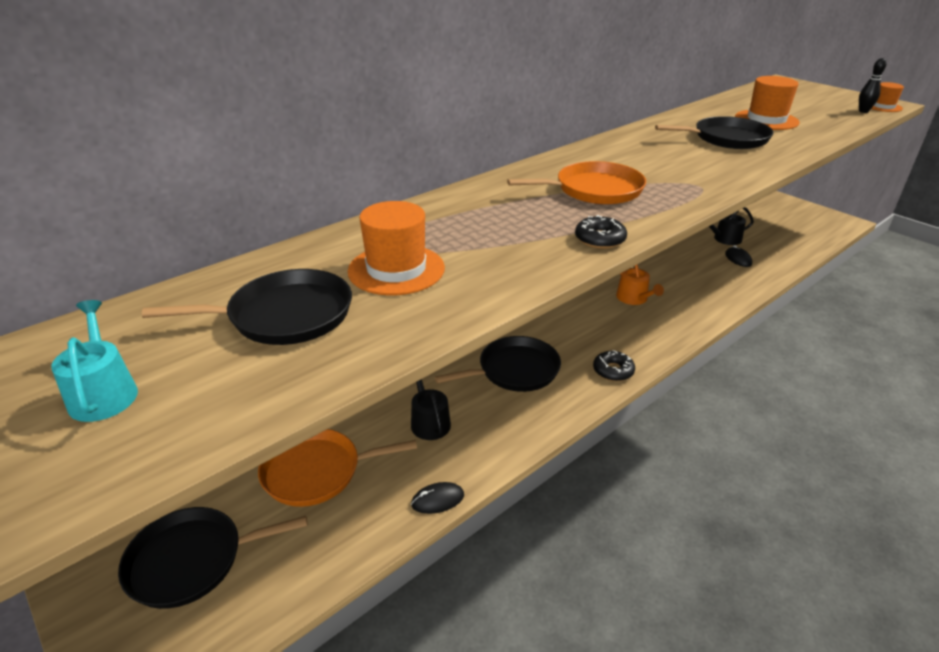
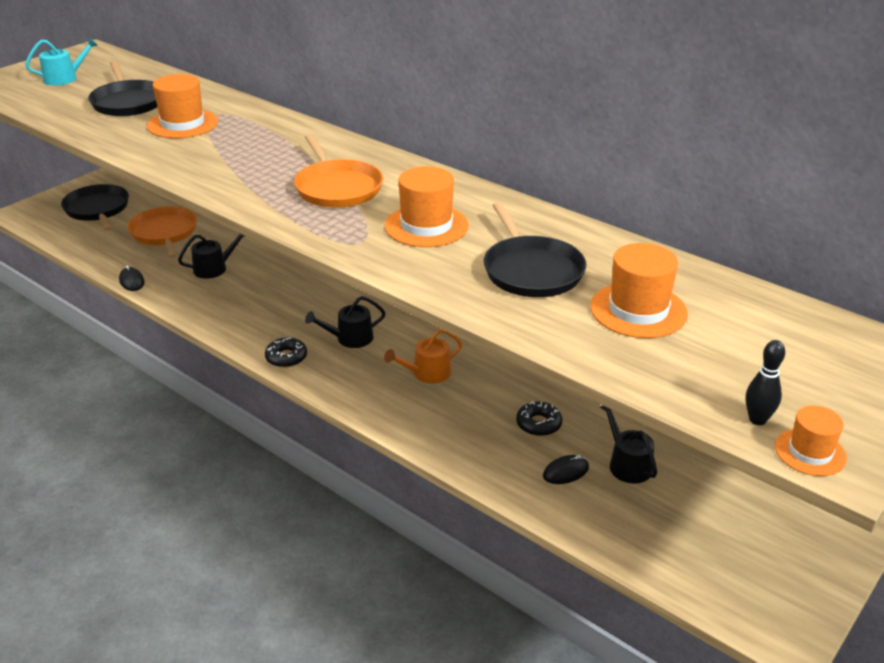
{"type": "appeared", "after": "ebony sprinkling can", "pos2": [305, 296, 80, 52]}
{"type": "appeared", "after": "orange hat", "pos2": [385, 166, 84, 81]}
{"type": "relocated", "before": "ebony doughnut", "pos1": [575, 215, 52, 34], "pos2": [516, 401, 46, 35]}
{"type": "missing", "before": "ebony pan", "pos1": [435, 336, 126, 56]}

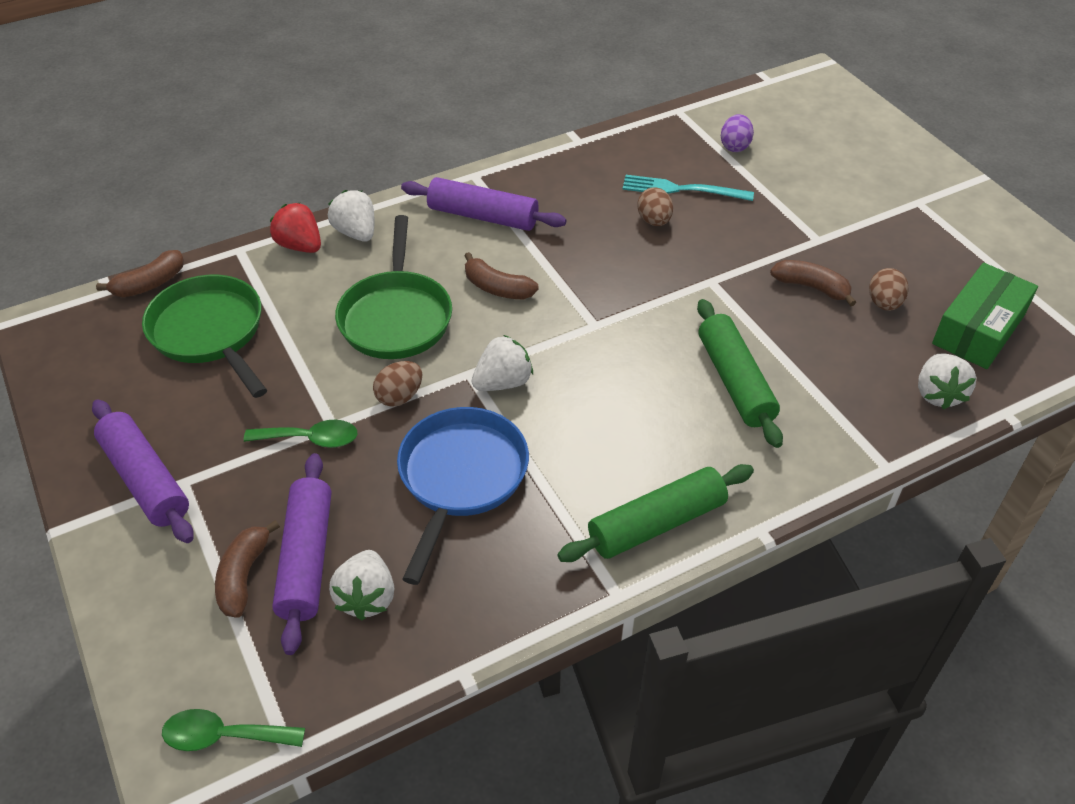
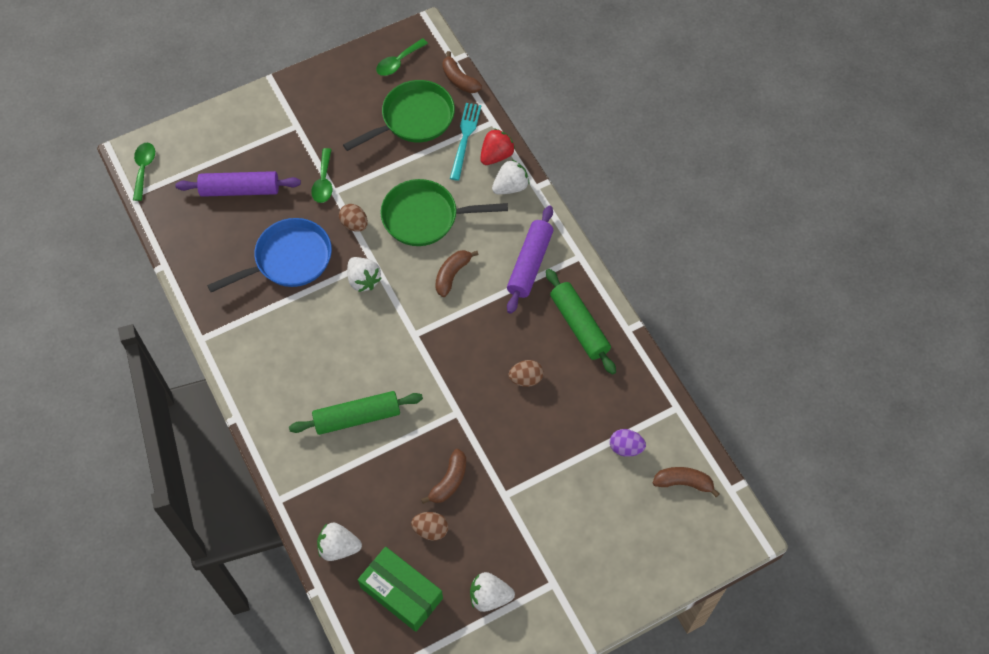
{"type": "spun", "before": "cobalt pan", "pos1": [397, 407, 132, 178], "pos2": [207, 218, 125, 74], "turn": -45}
{"type": "appeared", "after": "green spoon", "pos2": [376, 38, 52, 38]}
{"type": "relocated", "before": "turquoise dinner fork", "pos1": [622, 175, 132, 26], "pos2": [450, 103, 31, 78]}
{"type": "relocated", "before": "white berry", "pos1": [329, 550, 65, 70], "pos2": [470, 572, 45, 40]}
{"type": "relocated", "before": "green rolling pin", "pos1": [557, 464, 197, 98], "pos2": [546, 269, 70, 106]}
{"type": "relocated", "before": "dark brown toy banana", "pos1": [215, 520, 65, 98], "pos2": [653, 467, 67, 30]}
{"type": "missing", "before": "royal purple rolling pin", "pos1": [92, 399, 102, 144]}

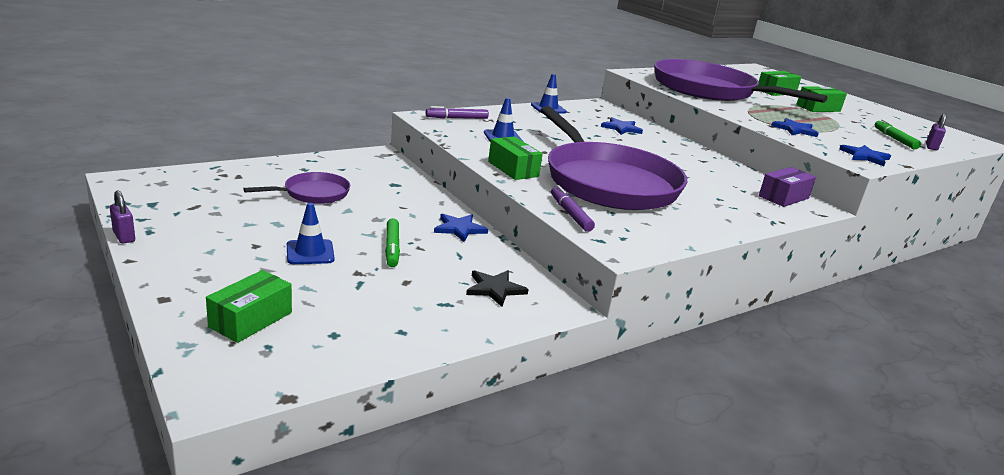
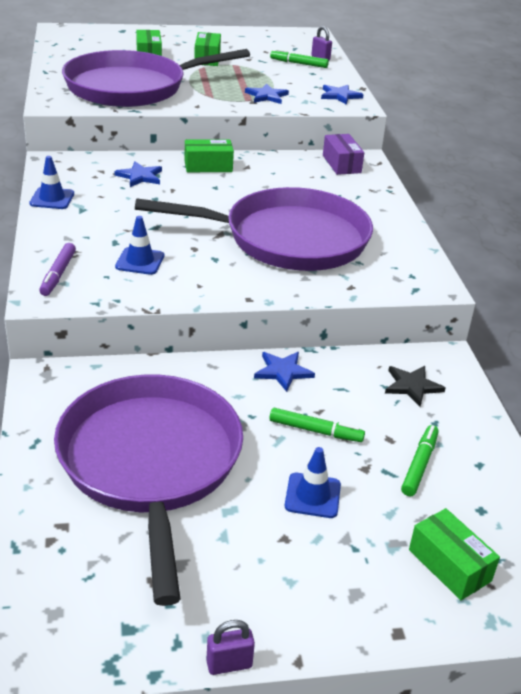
{"type": "size", "before": "royal purple pan", "pos1": [243, 172, 107, 32], "pos2": [54, 375, 189, 231], "scale": 2.19}
{"type": "relocated", "before": "green box", "pos1": [488, 136, 55, 44], "pos2": [184, 140, 50, 32]}
{"type": "appeared", "after": "green marker pen", "pos2": [401, 425, 38, 71]}
{"type": "missing", "before": "royal purple marker pen", "pos1": [551, 185, 44, 47]}

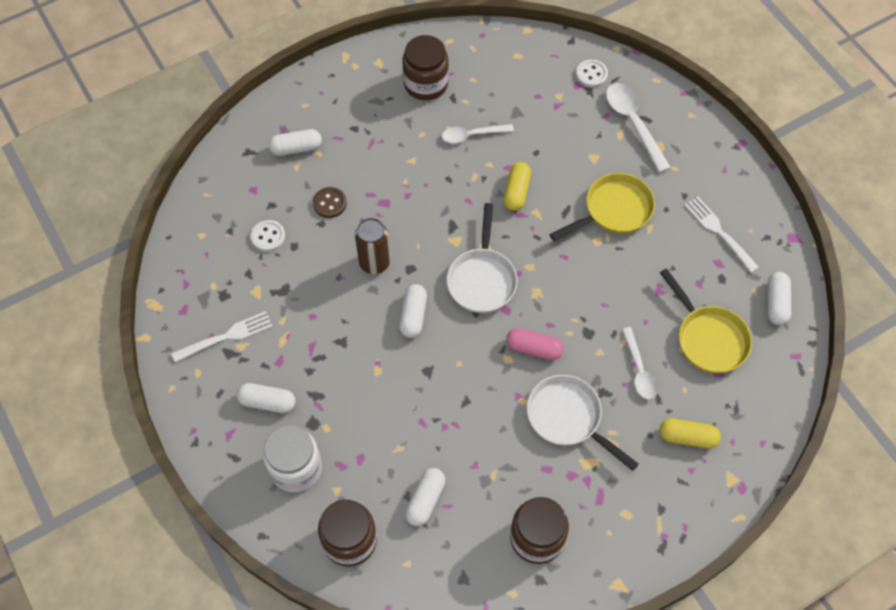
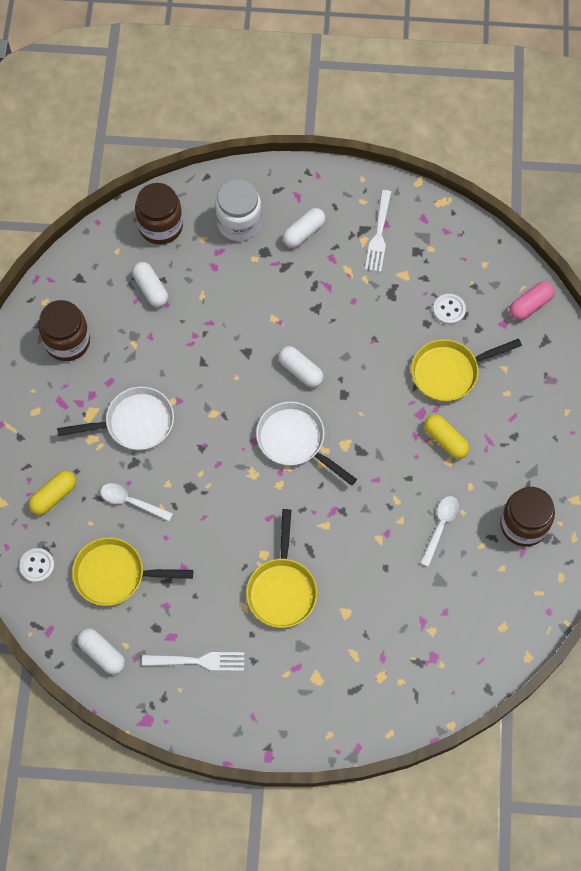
{"type": "relocated", "before": "white button", "pos1": [576, 59, 32, 28], "pos2": [19, 548, 36, 35]}
{"type": "exchanged", "before": "dark brown button", "after": "yellow pan", "pos1": [313, 187, 34, 31], "pos2": [411, 339, 111, 63]}
{"type": "relocated", "before": "yellow pill shape", "pos1": [503, 162, 28, 49], "pos2": [424, 414, 45, 45]}
{"type": "relocated", "before": "rosy pill shape", "pos1": [506, 328, 58, 32], "pos2": [510, 281, 45, 39]}
{"type": "missing", "before": "white pill shape", "pos1": [269, 129, 53, 27]}
{"type": "missing", "before": "dark brown tin", "pos1": [355, 218, 35, 56]}
{"type": "missing", "before": "white spoon", "pos1": [606, 83, 65, 90]}

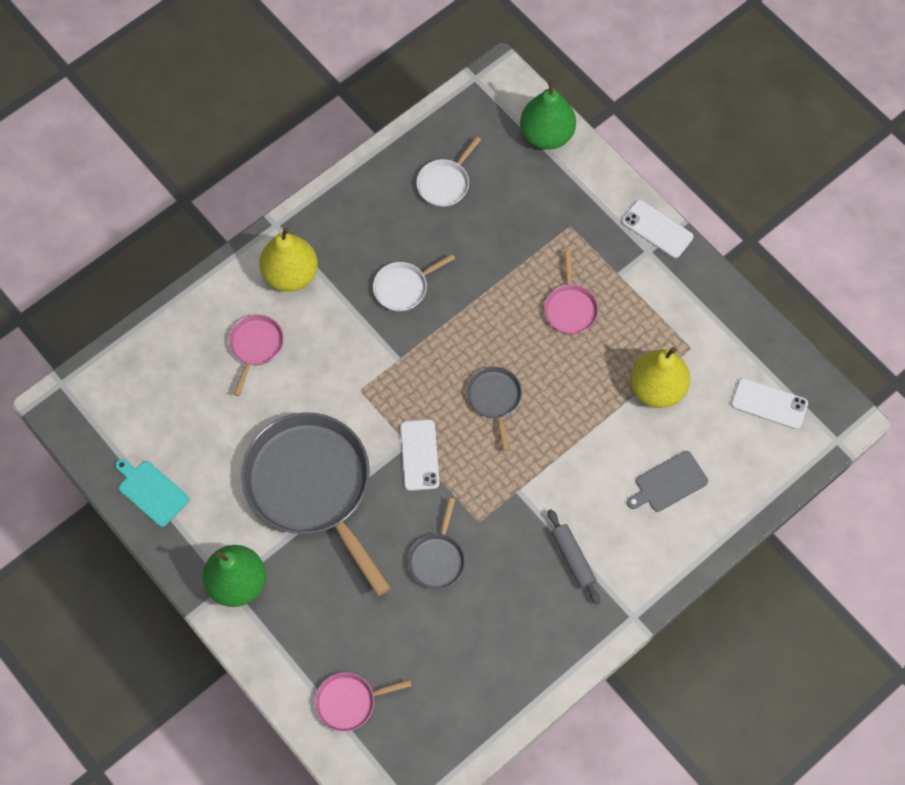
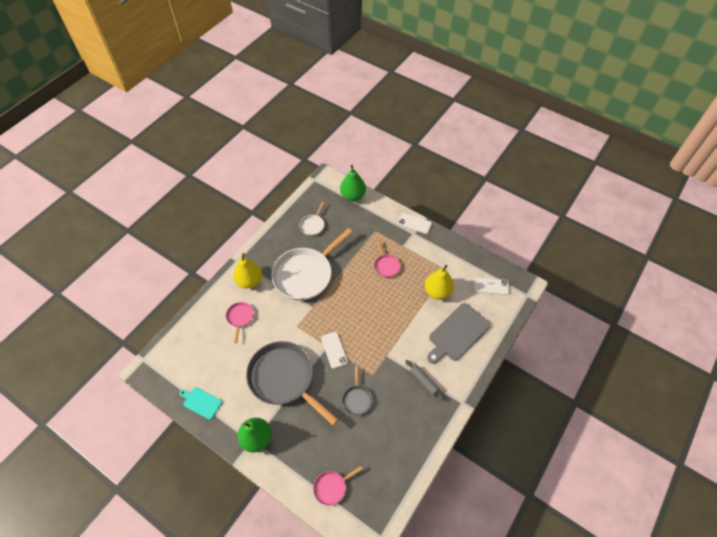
{"type": "size", "before": "white pan", "pos1": [373, 254, 82, 58], "pos2": [271, 228, 82, 73], "scale": 2.26}
{"type": "size", "before": "ash-grey chopping board", "pos1": [627, 451, 81, 61], "pos2": [427, 303, 64, 61], "scale": 1.8}
{"type": "missing", "before": "ash-grey pan", "pos1": [467, 366, 55, 85]}

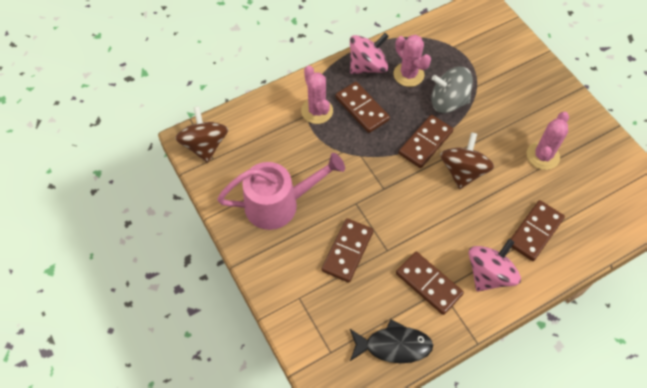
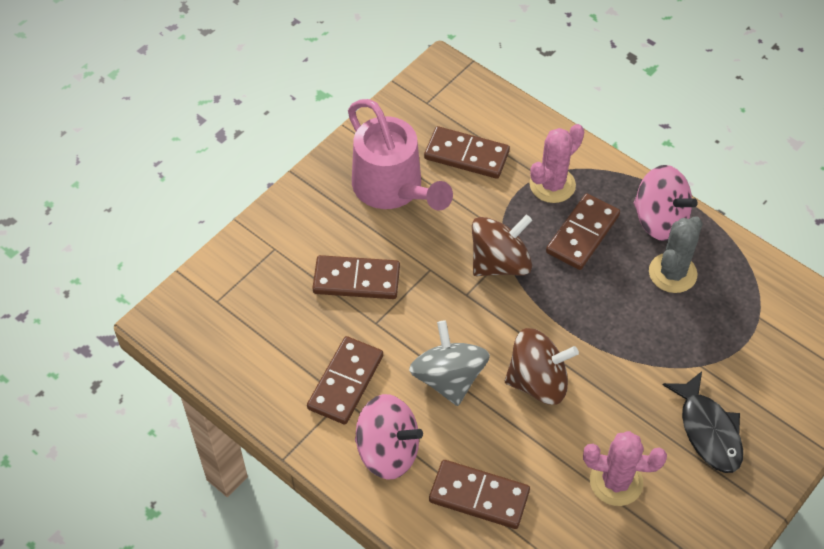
{"type": "relocated", "before": "ash-grey spinning top", "pos1": [431, 67, 42, 46], "pos2": [409, 320, 81, 86]}
{"type": "relocated", "before": "dark brown domino tile", "pos1": [399, 115, 54, 53], "pos2": [424, 126, 86, 53]}
{"type": "relocated", "before": "dark brown spinning top", "pos1": [175, 106, 53, 57], "pos2": [472, 215, 60, 61]}
{"type": "colour", "before": "rosy cactus", "after": "ash-grey cactus", "pos1": [393, 35, 38, 52], "pos2": [649, 216, 54, 77]}
{"type": "relocated", "before": "ebony fish", "pos1": [350, 319, 83, 44], "pos2": [662, 371, 81, 102]}

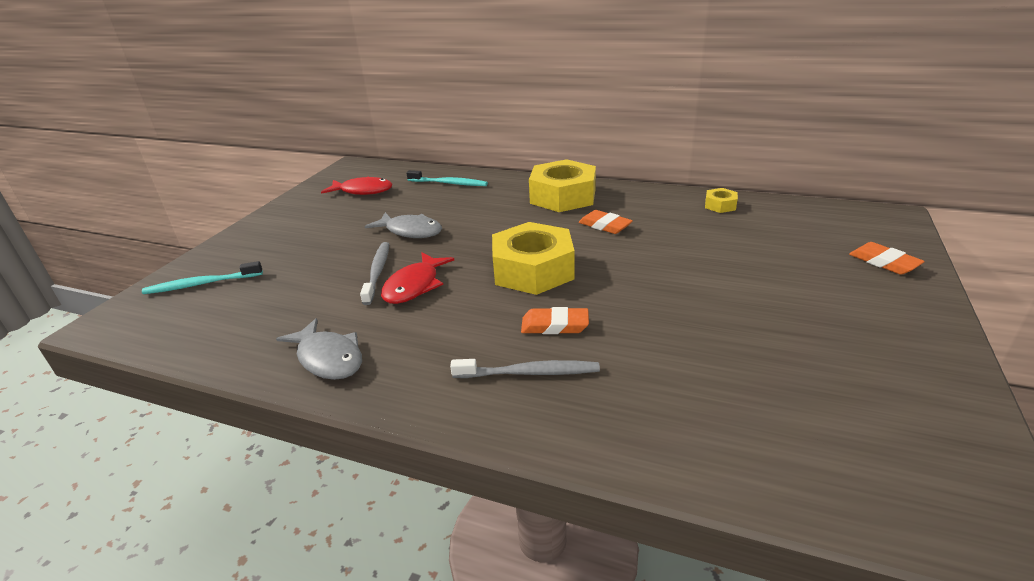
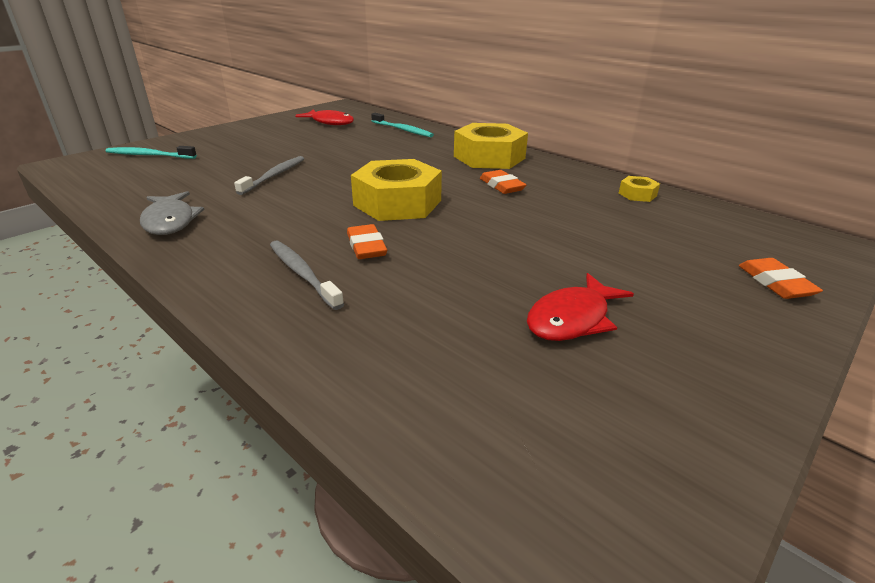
{"type": "spun", "before": "ash-grey tooth brush", "pos1": [450, 359, 150, 19], "pos2": [270, 241, 74, 69], "turn": -150}
{"type": "spun", "before": "orange eraser", "pos1": [521, 307, 68, 27], "pos2": [347, 224, 40, 35], "turn": 45}
{"type": "relocated", "before": "crimson fish", "pos1": [381, 252, 73, 52], "pos2": [527, 273, 107, 68]}
{"type": "missing", "before": "ash-grey fish", "pos1": [365, 212, 77, 26]}

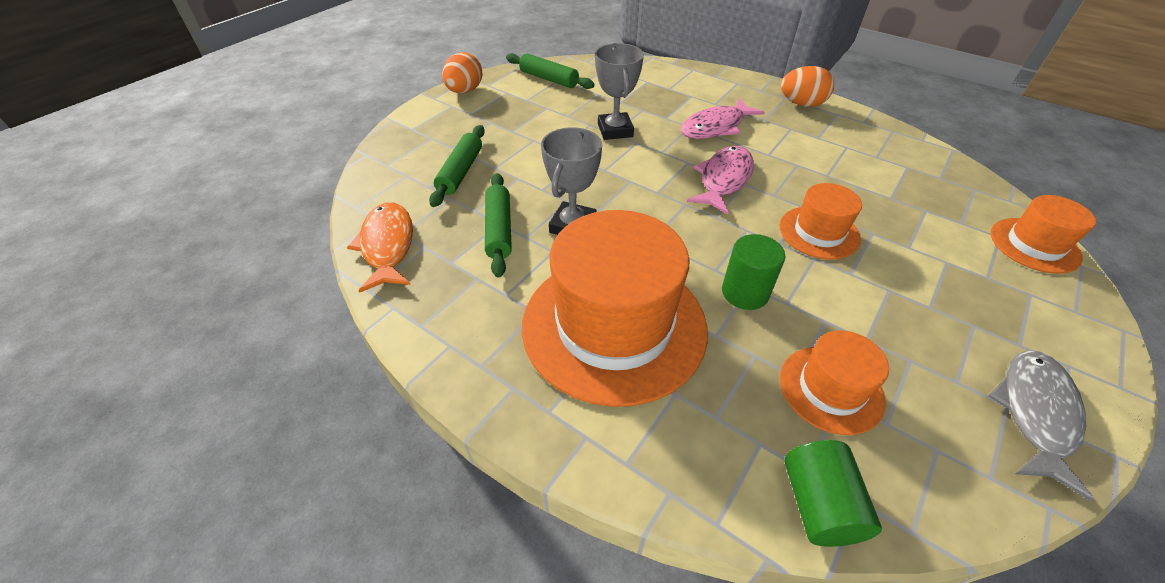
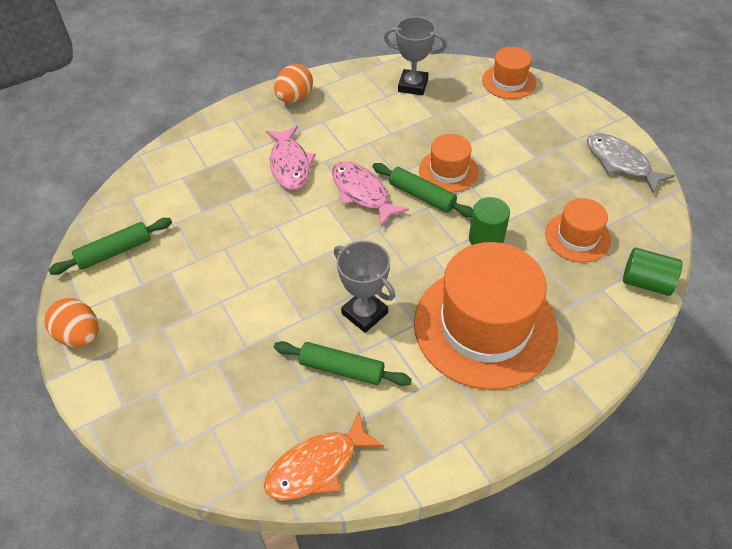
{"type": "spun", "before": "orange fish", "pos1": [347, 202, 66, 91], "pos2": [264, 411, 120, 90], "turn": -45}
{"type": "relocated", "before": "green rolling pin", "pos1": [429, 125, 56, 82], "pos2": [372, 163, 101, 55]}
{"type": "relocated", "before": "ash-grey award cup", "pos1": [595, 43, 49, 97], "pos2": [384, 17, 63, 78]}

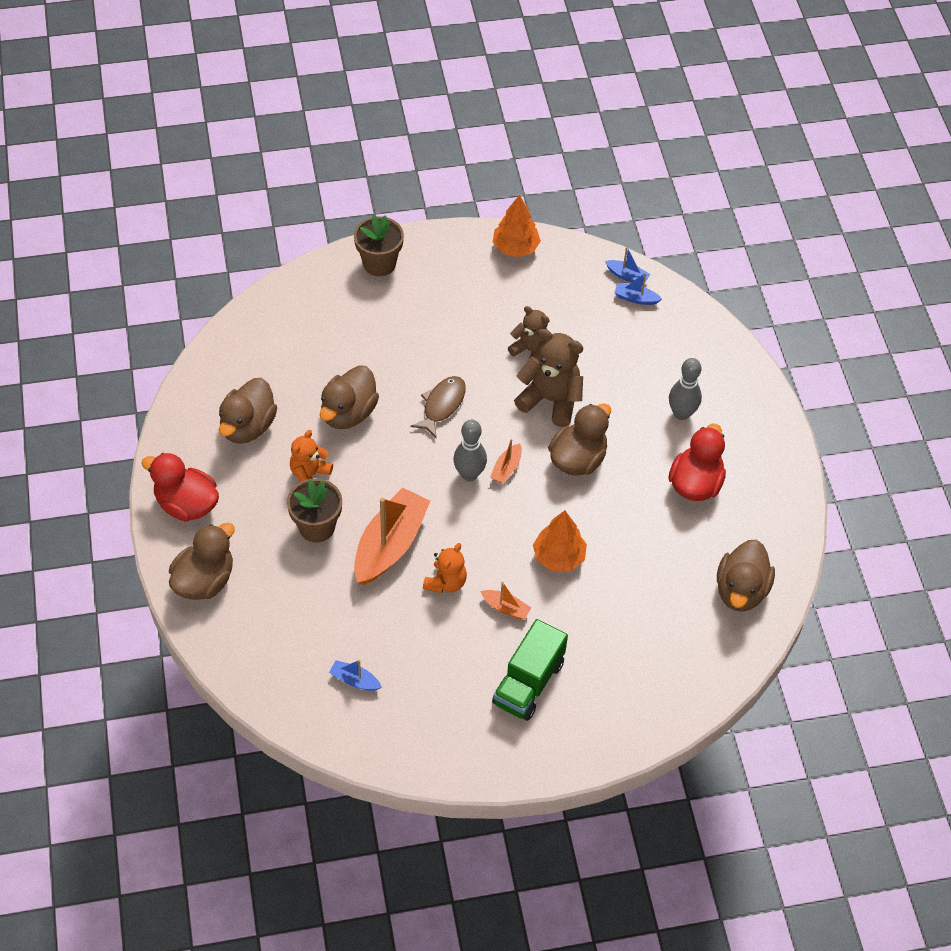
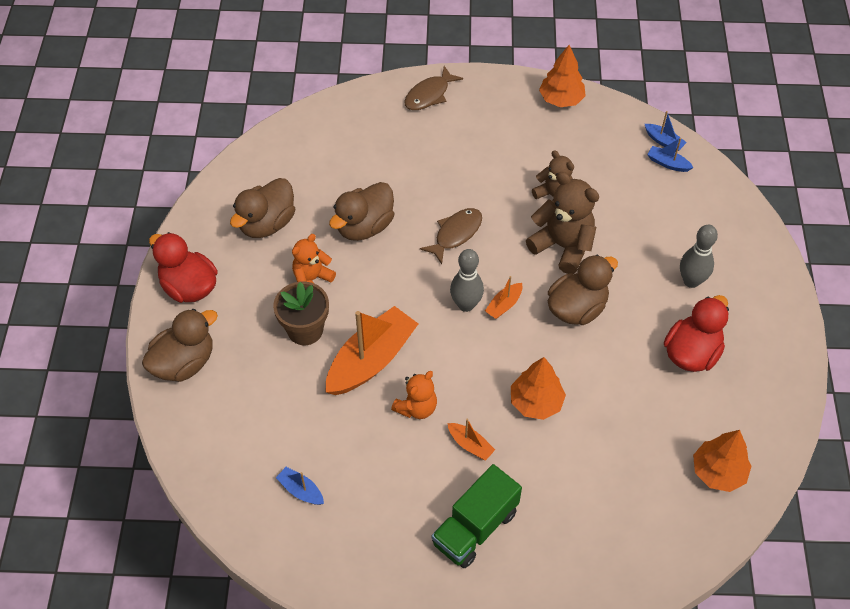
{"type": "exchanged", "before": "dark brown potted plant", "after": "dark brown fish", "pos1": [354, 215, 50, 61], "pos2": [404, 66, 59, 44]}
{"type": "exchanged", "before": "dark brown duck", "after": "orange fir tree", "pos1": [717, 540, 58, 71], "pos2": [693, 430, 58, 62]}

